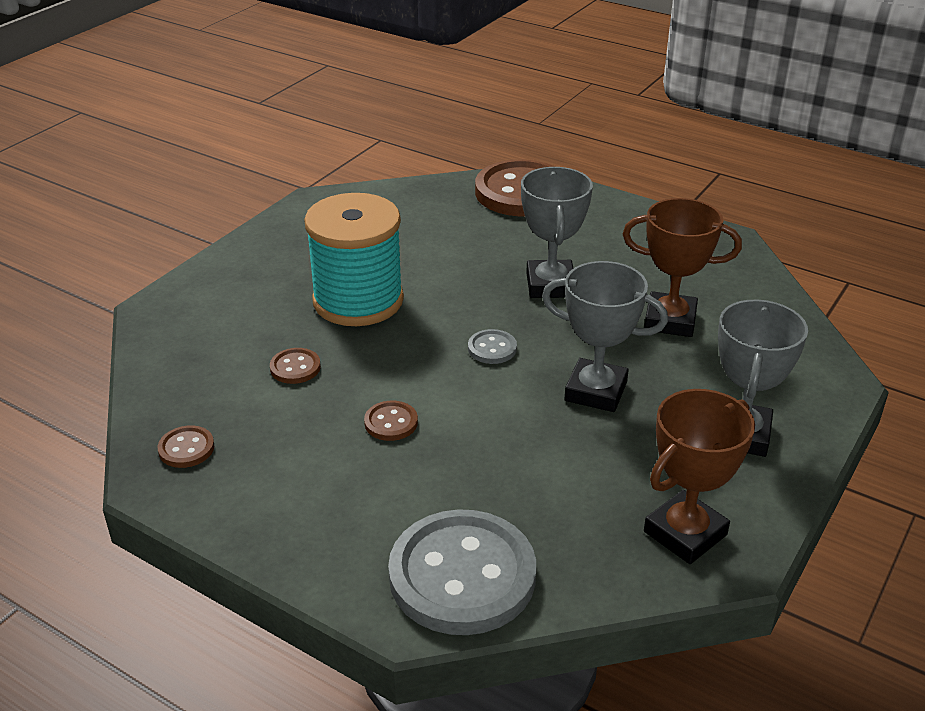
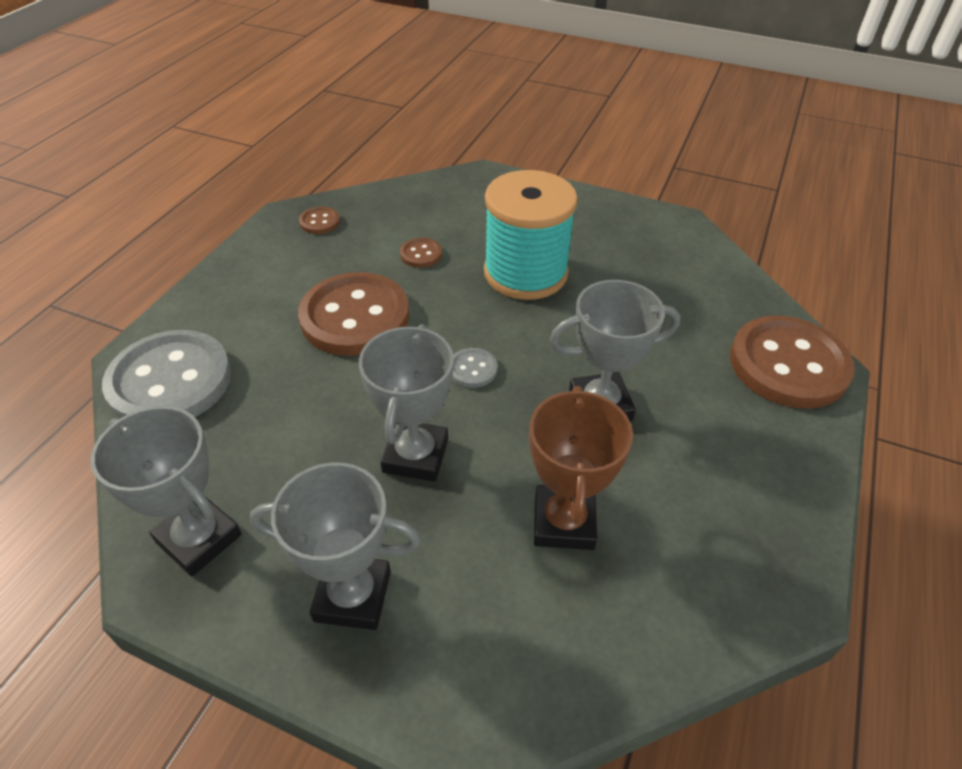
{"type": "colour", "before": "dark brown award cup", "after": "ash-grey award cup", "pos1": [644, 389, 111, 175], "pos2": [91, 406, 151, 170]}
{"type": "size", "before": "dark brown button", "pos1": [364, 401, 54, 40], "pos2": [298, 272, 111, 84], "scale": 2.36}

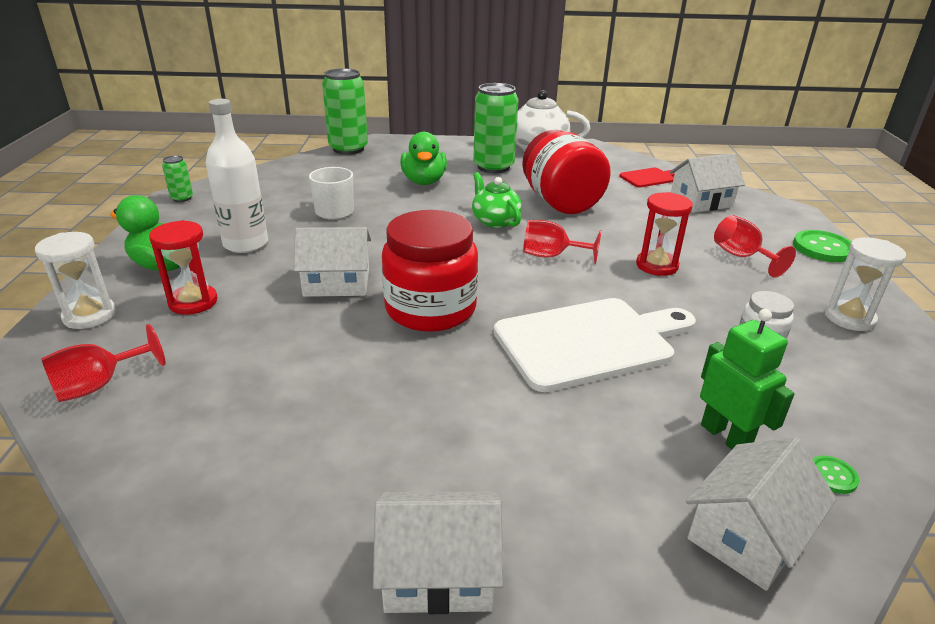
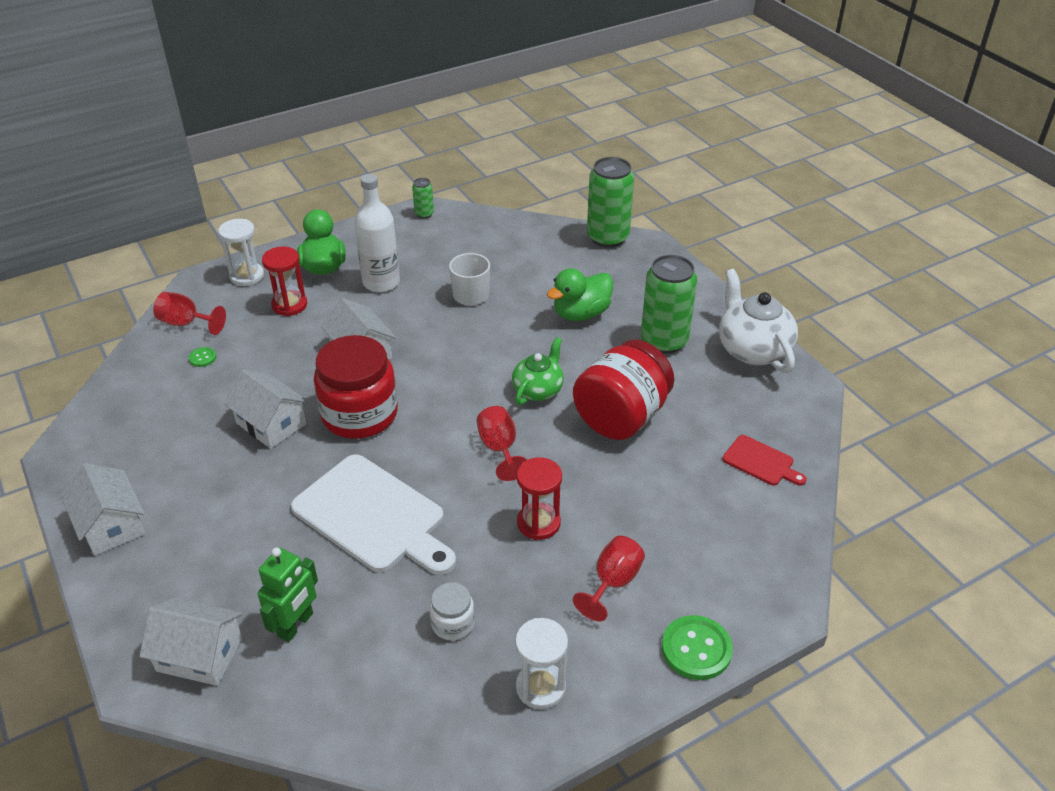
{"type": "relocated", "before": "green button", "pos1": [812, 456, 47, 38], "pos2": [189, 347, 27, 20]}
{"type": "relocated", "before": "white cottage", "pos1": [670, 154, 75, 59], "pos2": [224, 369, 85, 80]}

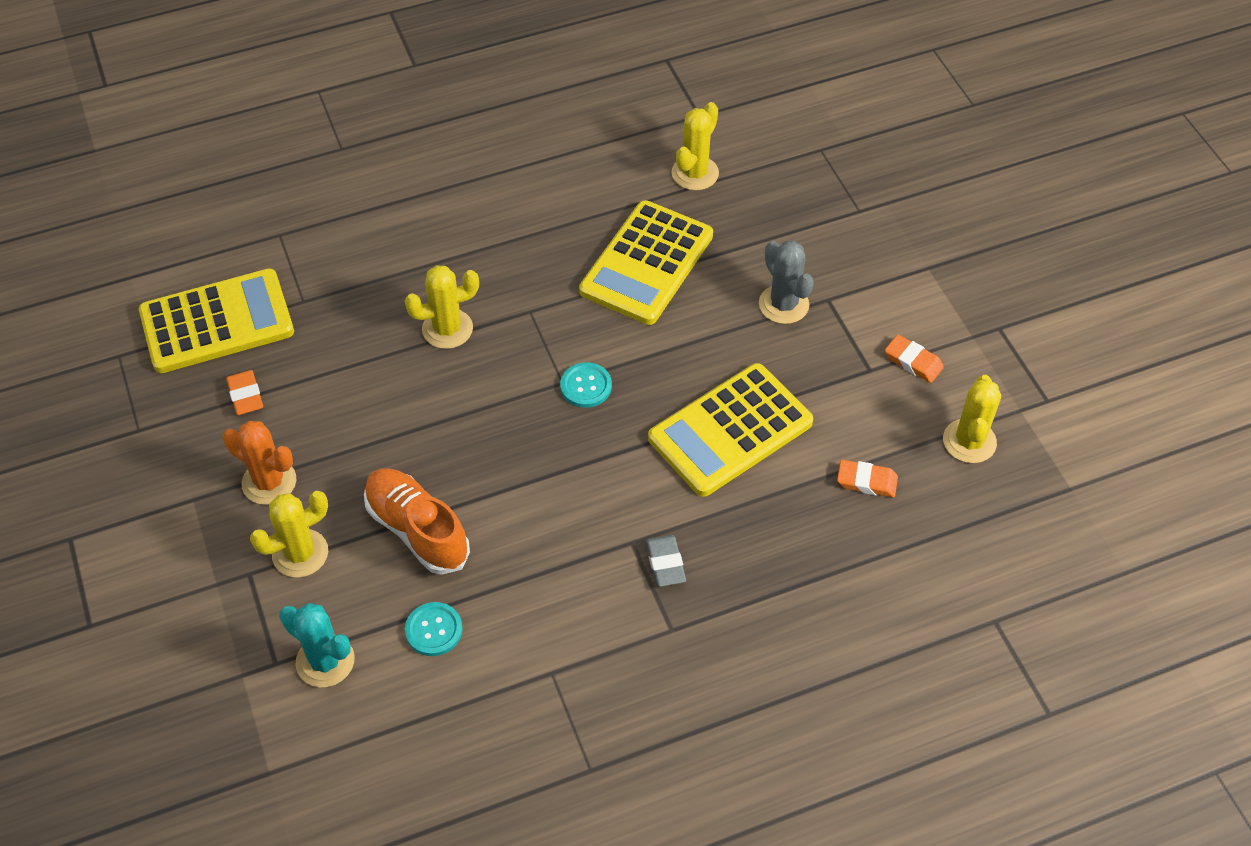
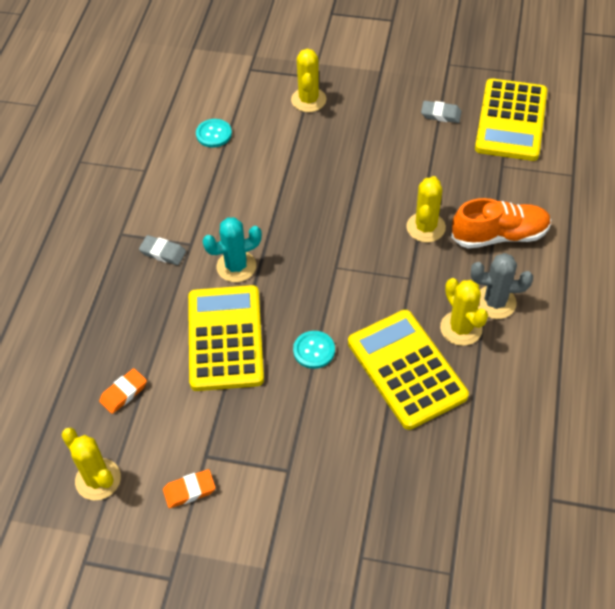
{"type": "relocated", "before": "turquoise cactus", "pos1": [279, 603, 76, 85], "pos2": [203, 217, 59, 65]}
{"type": "relocated", "before": "turquoise button", "pos1": [560, 362, 52, 46], "pos2": [293, 331, 42, 38]}
{"type": "colour", "before": "orange eraser", "after": "ash-grey eraser", "pos1": [226, 370, 37, 45], "pos2": [421, 101, 41, 22]}
{"type": "relocated", "before": "yellow cactus", "pos1": [671, 102, 48, 88], "pos2": [440, 278, 48, 68]}
{"type": "relocated", "before": "orange shoe", "pos1": [364, 468, 106, 107], "pos2": [451, 198, 100, 51]}
{"type": "relocated", "before": "ash-grey cactus", "pos1": [759, 241, 55, 83], "pos2": [471, 253, 62, 66]}
{"type": "missing", "before": "orange cactus", "pos1": [223, 421, 73, 84]}

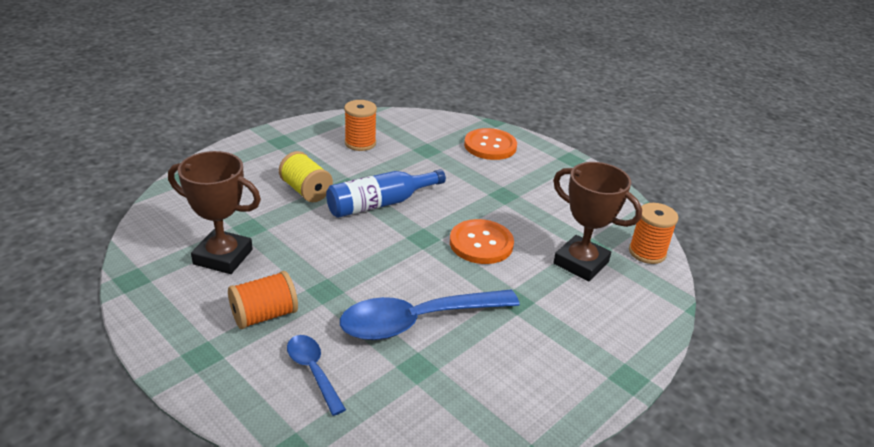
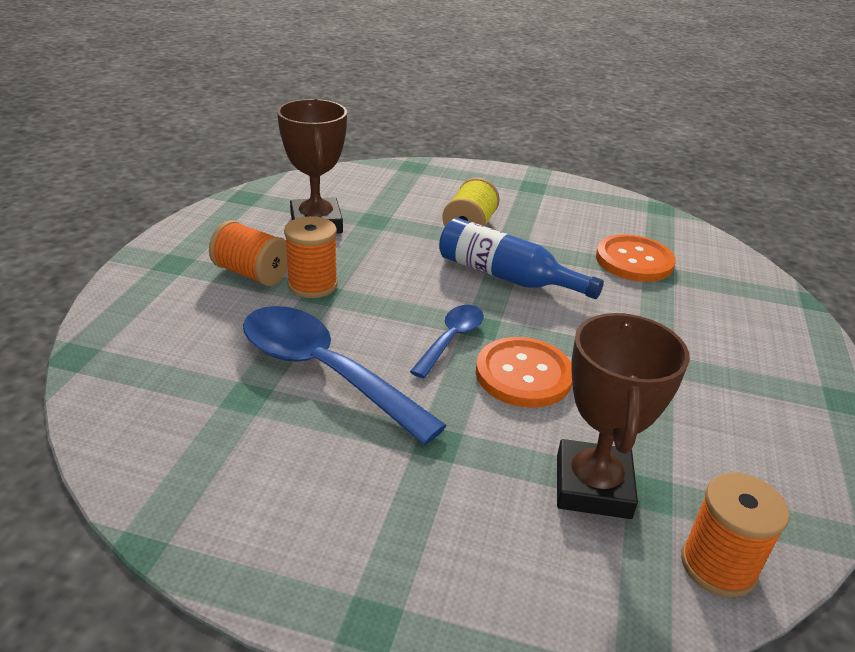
{"type": "relocated", "before": "orange spool", "pos1": [344, 100, 33, 51], "pos2": [284, 216, 54, 82]}
{"type": "relocated", "before": "cobalt spoon", "pos1": [287, 335, 59, 81], "pos2": [410, 305, 74, 73]}
{"type": "relocated", "before": "orange button", "pos1": [464, 128, 53, 32], "pos2": [596, 234, 80, 48]}

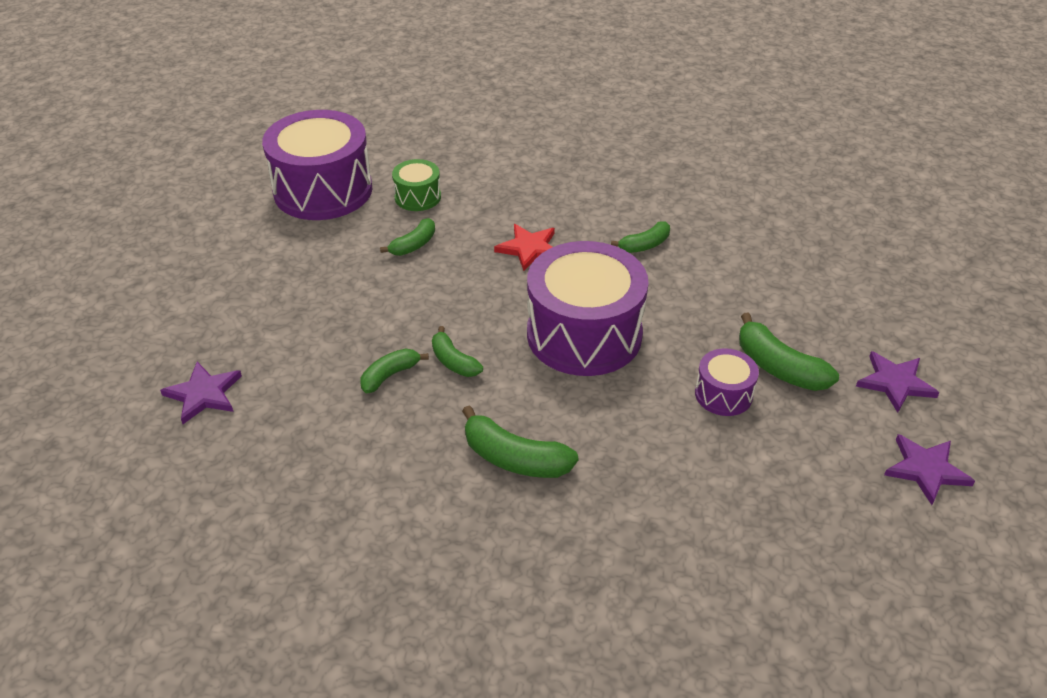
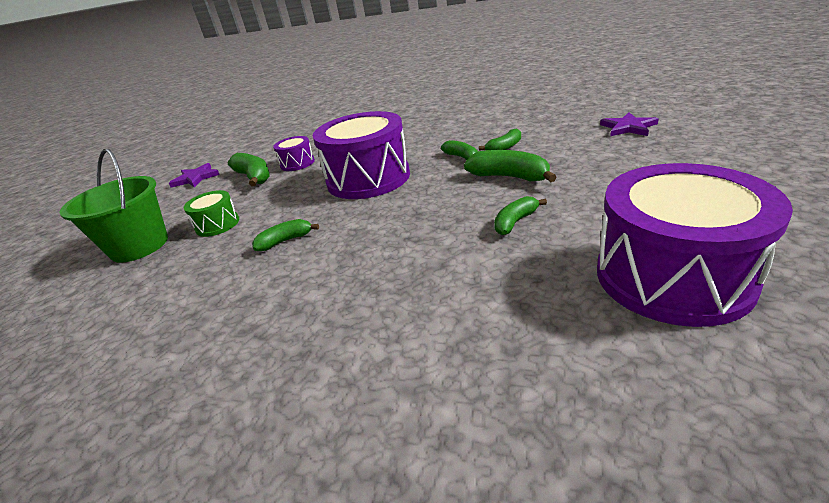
{"type": "appeared", "after": "green bucket", "pos2": [59, 149, 109, 114]}
{"type": "relocated", "before": "green snare drum", "pos1": [392, 159, 49, 52], "pos2": [184, 190, 55, 47]}
{"type": "relocated", "before": "green toy banana", "pos1": [462, 405, 117, 73], "pos2": [464, 150, 93, 32]}
{"type": "missing", "before": "crimson five-pointed star", "pos1": [494, 224, 61, 47]}
{"type": "missing", "before": "royal purple five-pointed star", "pos1": [884, 434, 91, 71]}

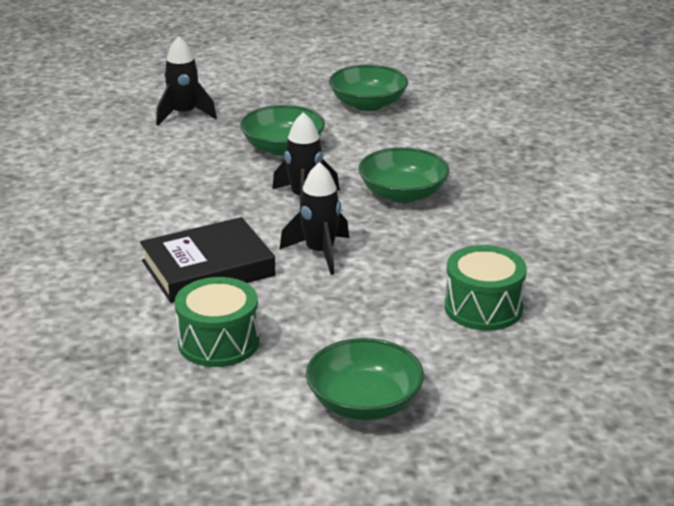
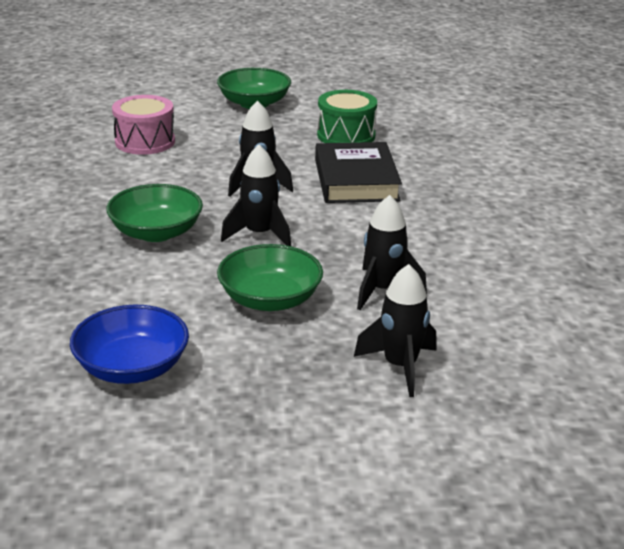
{"type": "colour", "before": "green serving bowl", "after": "cobalt serving bowl", "pos1": [329, 65, 79, 46], "pos2": [70, 305, 119, 79]}
{"type": "colour", "before": "green snare drum", "after": "rosy snare drum", "pos1": [445, 245, 82, 86], "pos2": [112, 95, 63, 60]}
{"type": "spun", "before": "ebony hardcover", "pos1": [140, 217, 136, 86], "pos2": [315, 142, 87, 61], "turn": -75}
{"type": "appeared", "after": "ebony spaceship", "pos2": [357, 195, 70, 115]}

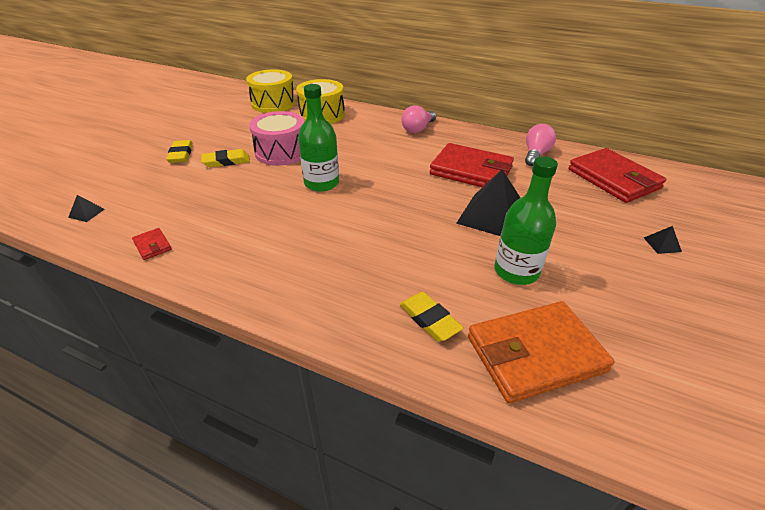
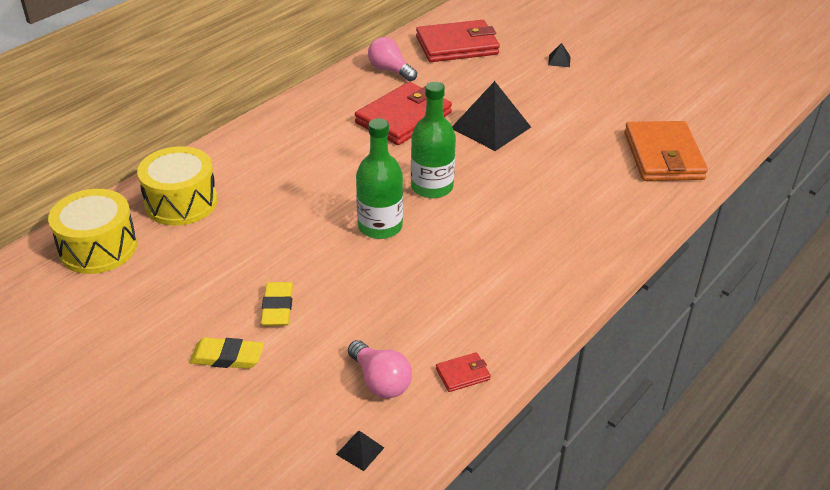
{"type": "relocated", "before": "rosy lightbulb", "pos1": [402, 105, 34, 28], "pos2": [348, 340, 64, 58]}
{"type": "relocated", "before": "green drink bottle", "pos1": [494, 156, 64, 129], "pos2": [411, 82, 45, 116]}
{"type": "missing", "before": "rosy snare drum", "pos1": [249, 111, 56, 55]}
{"type": "missing", "before": "yellow eraser", "pos1": [399, 292, 65, 50]}

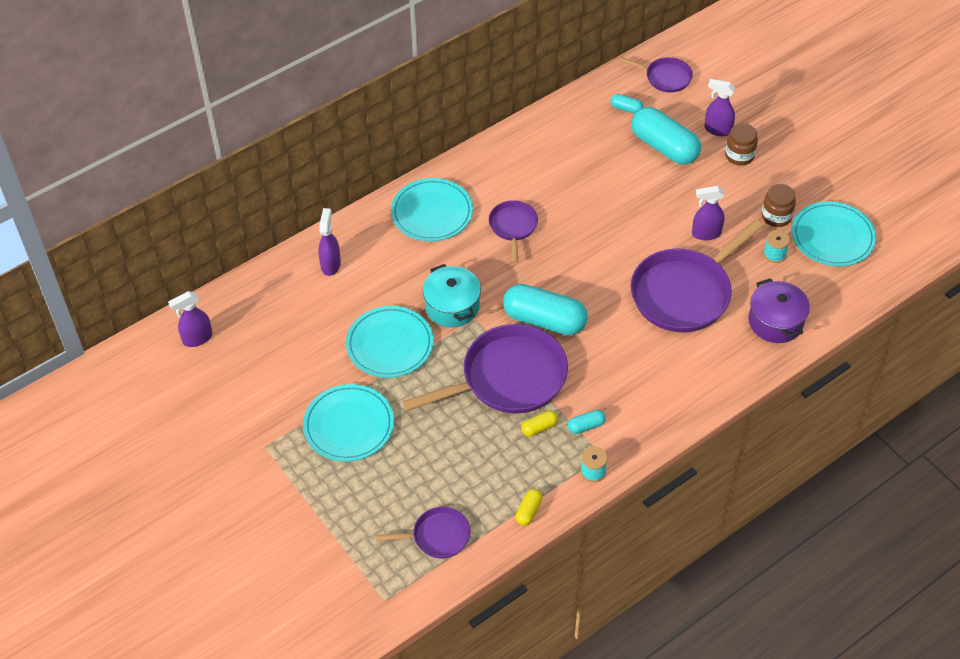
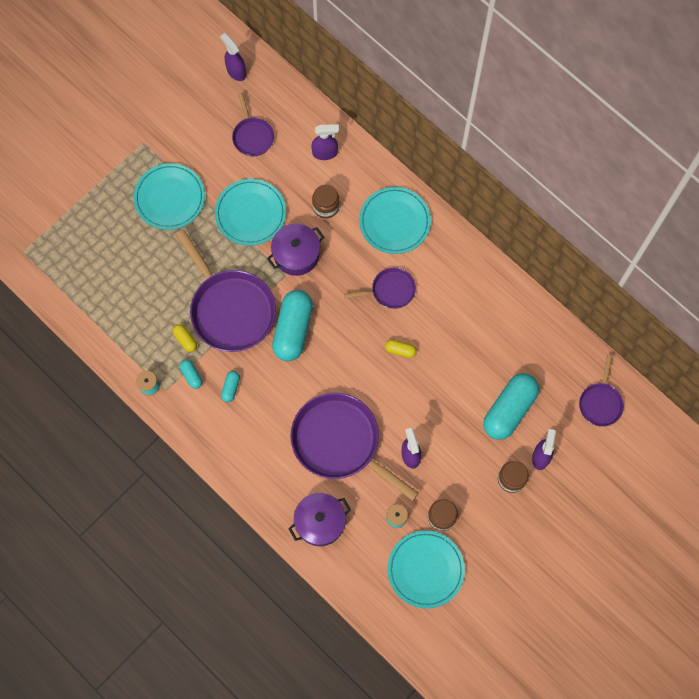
{"type": "relocated", "before": "turquoise pill shape", "pos1": [610, 94, 33, 20], "pos2": [221, 371, 19, 31]}
{"type": "relocated", "before": "royal purple pan", "pos1": [376, 507, 94, 52], "pos2": [232, 93, 42, 63]}
{"type": "colour", "before": "turquoise cooking pot", "after": "royal purple cooking pot", "pos1": [422, 264, 59, 63], "pos2": [267, 224, 57, 52]}
{"type": "appeared", "after": "dark brown jam jar", "pos2": [312, 184, 28, 34]}
{"type": "relocated", "before": "yellow pill shape", "pos1": [516, 489, 27, 37], "pos2": [385, 339, 32, 19]}

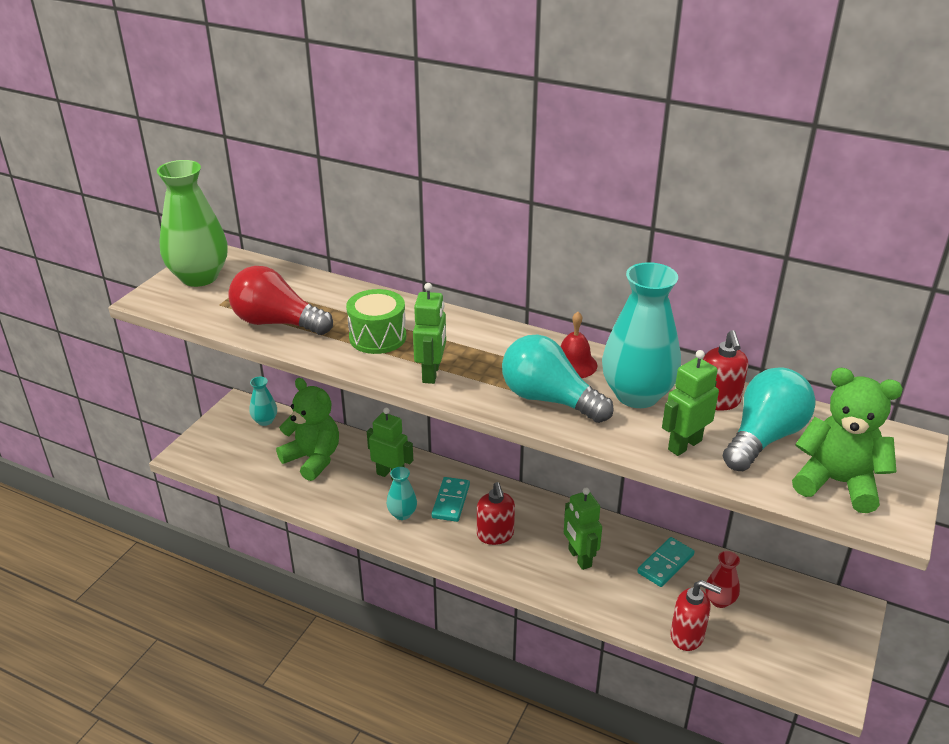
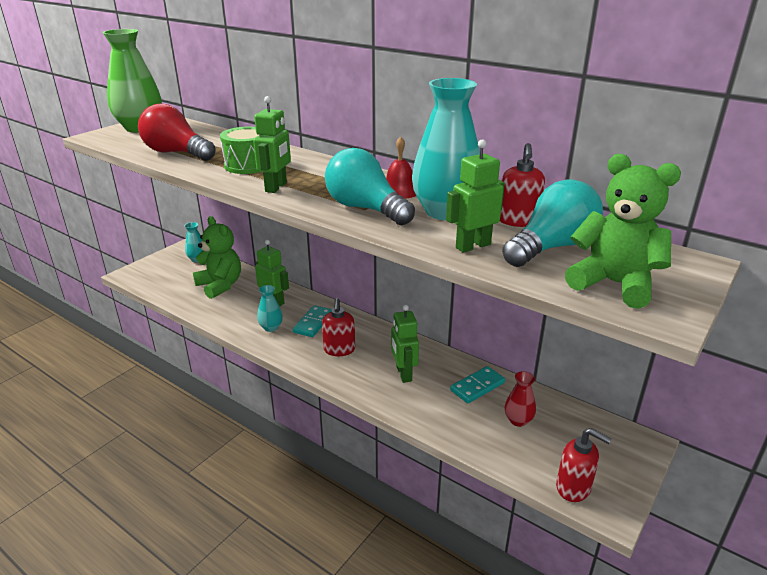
{"type": "relocated", "before": "crimson soap pump", "pos1": [670, 580, 52, 71], "pos2": [556, 428, 56, 74]}

